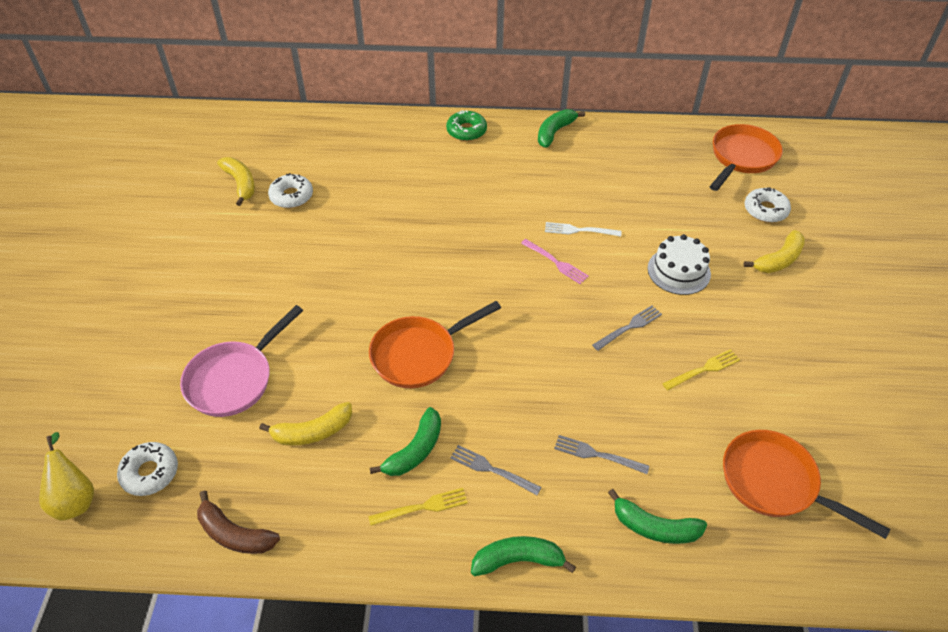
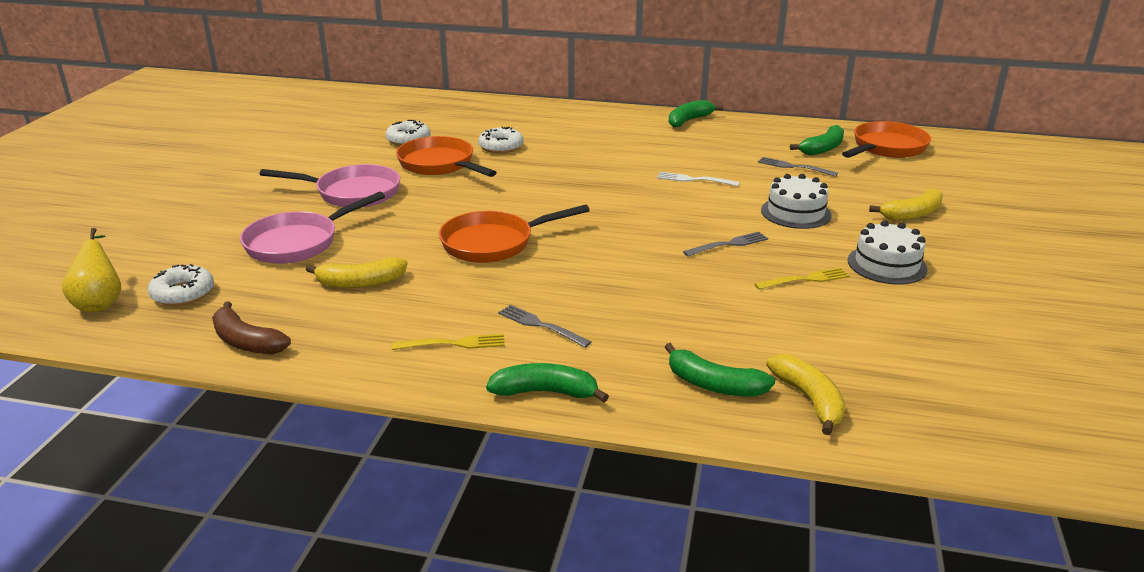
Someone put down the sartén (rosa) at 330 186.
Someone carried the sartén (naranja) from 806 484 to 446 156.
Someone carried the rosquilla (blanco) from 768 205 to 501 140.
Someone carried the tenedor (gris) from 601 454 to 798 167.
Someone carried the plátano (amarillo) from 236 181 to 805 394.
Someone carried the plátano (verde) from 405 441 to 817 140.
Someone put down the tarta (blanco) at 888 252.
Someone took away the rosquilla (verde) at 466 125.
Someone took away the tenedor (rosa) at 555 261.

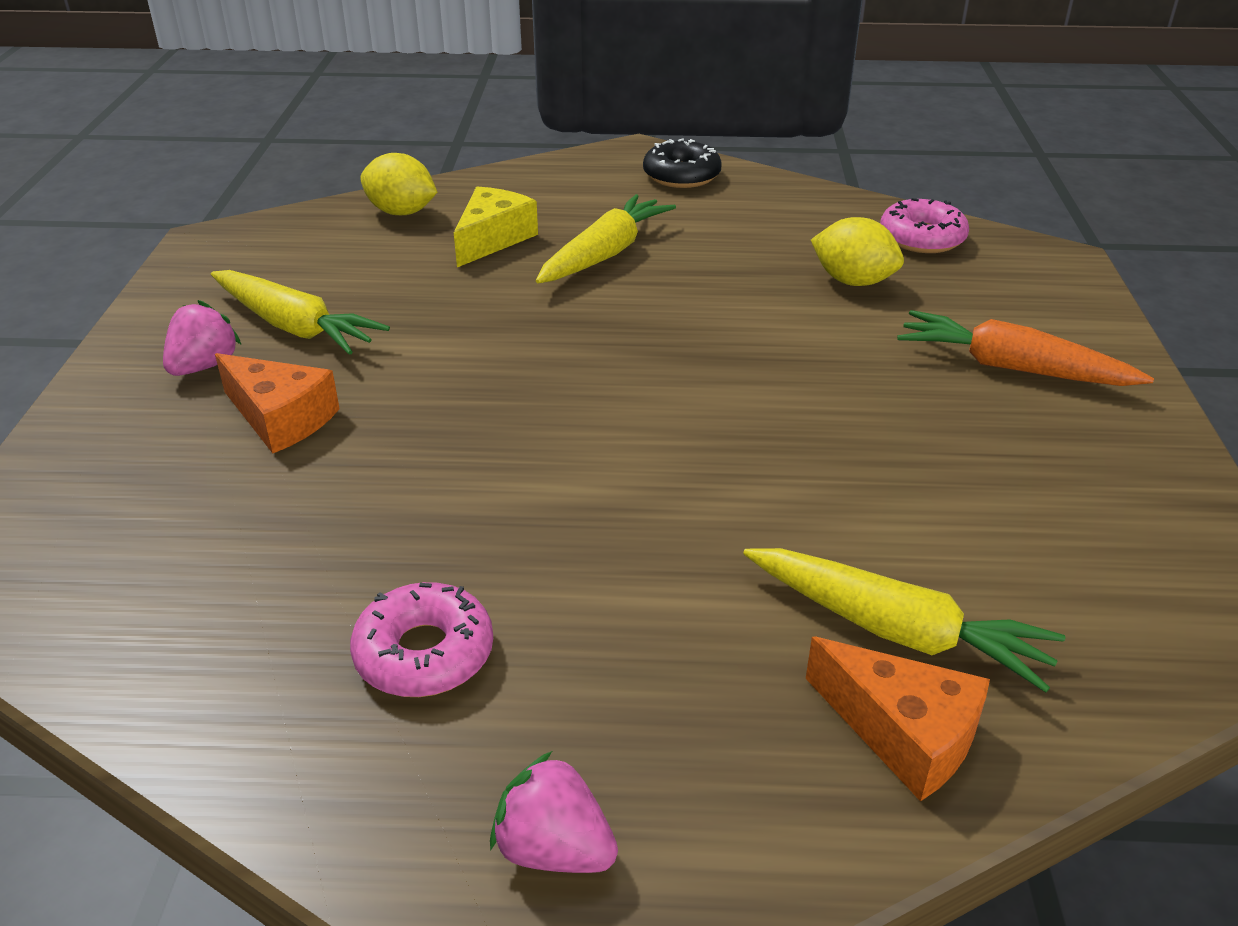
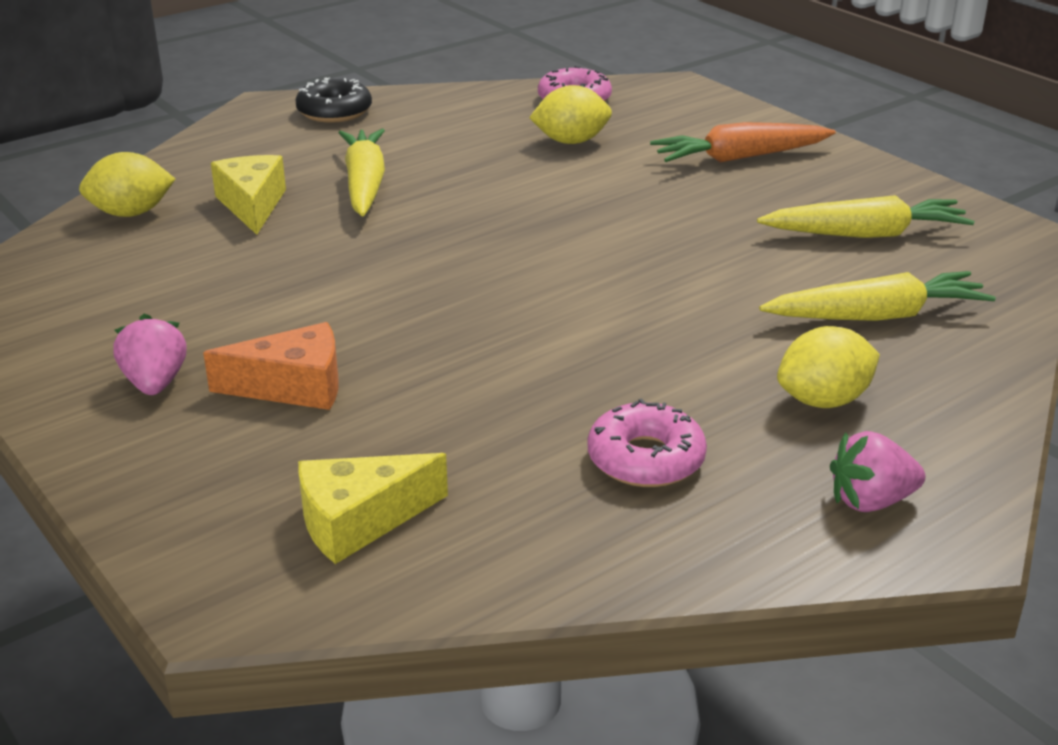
Someone put down the queso (amarillo) at 373 508.
Someone carried the zanahoria (amarillo) from 300 312 to 866 216.
Someone put down the limón (amarillo) at 828 367.
Someone took away the queso (naranja) at 898 719.

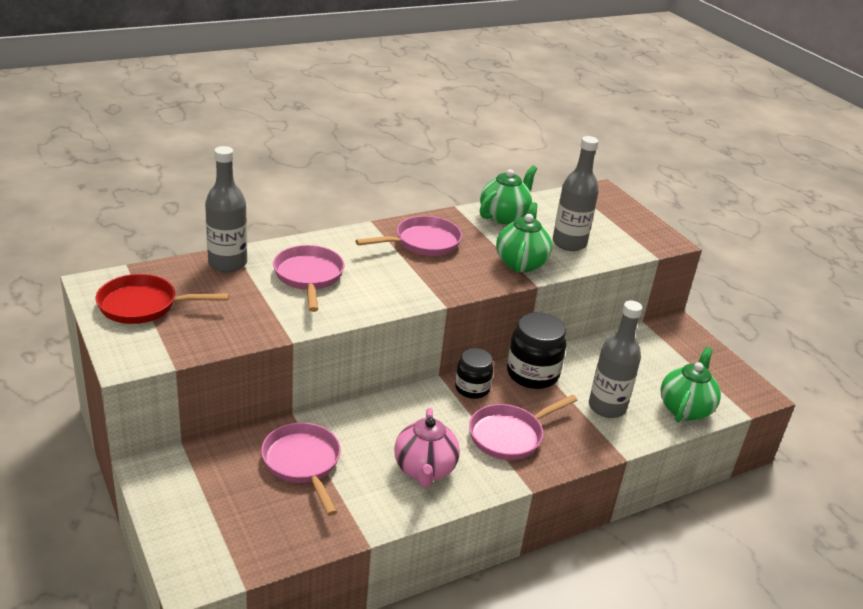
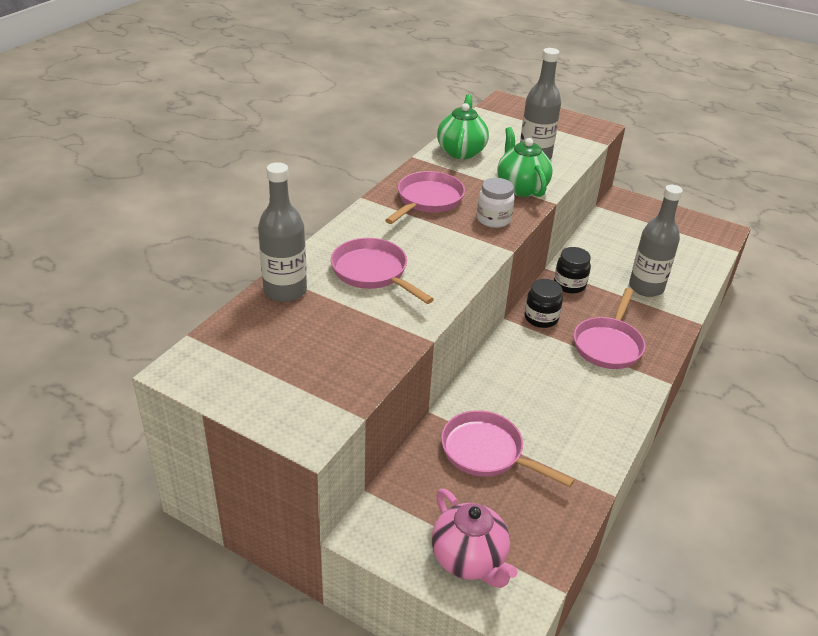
Someone carried the tetera (rosa) from 427 448 to 474 538.
Someone put down the tarro (blanco) at 496 203.
Someone scaled the tarro (negro) at 536 350 by 0.64.
Someone took away the sartén (rojo) at 162 299.
Someone took away the tetera (verde) at 690 384.

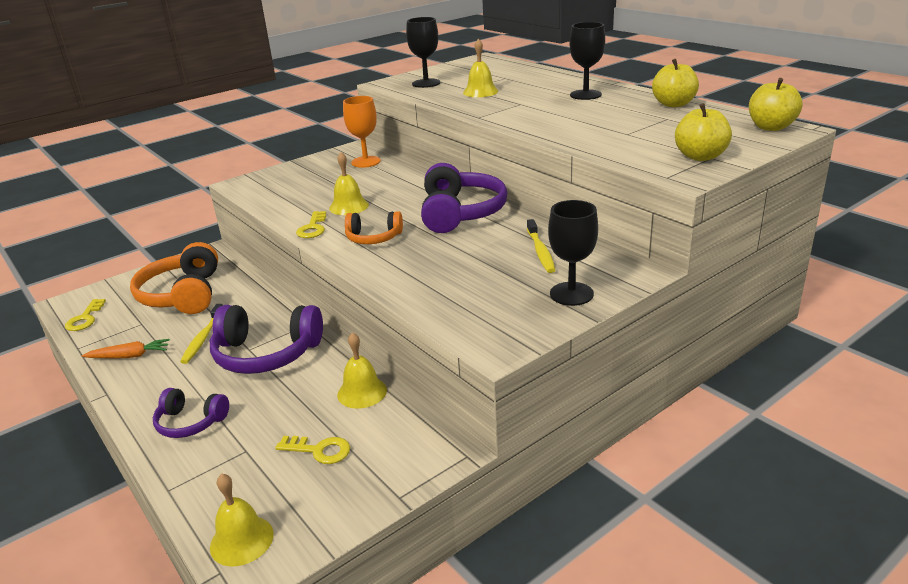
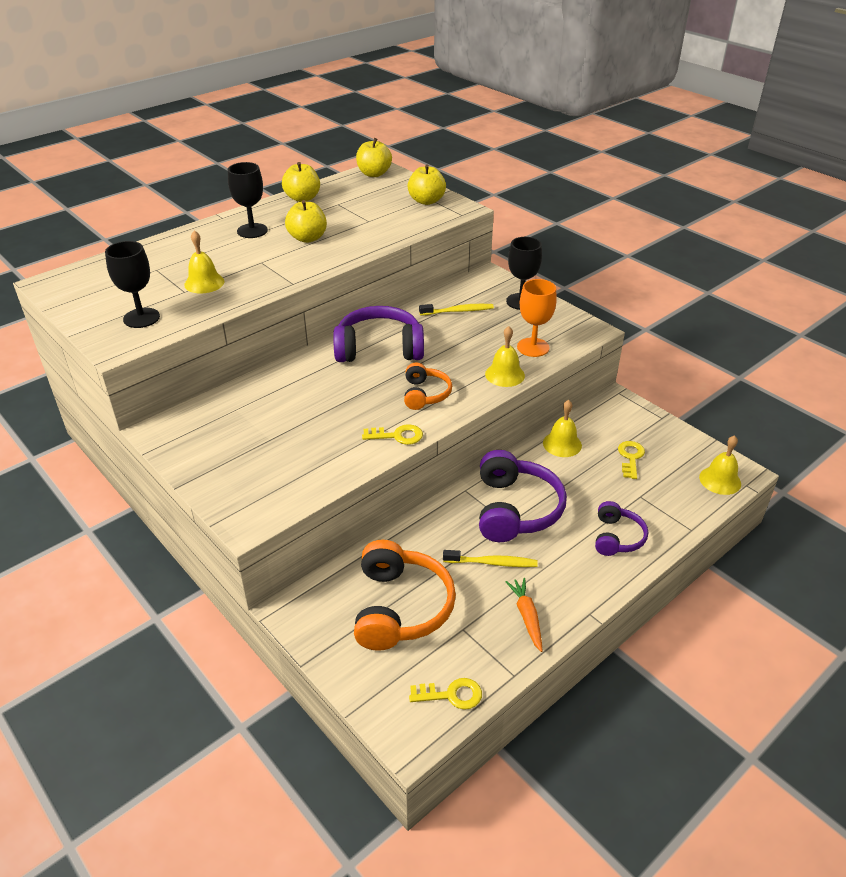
Someone put down the manzana (amarillo) at 306 221.
Someone rotated the auriculares (naranja) at 174 278 by 75 degrees counterclockwise.
Someone carried the campana (amarillo) from 349 183 to 505 356.
Someone carried the copa (naranja) from 362 132 to 537 318.

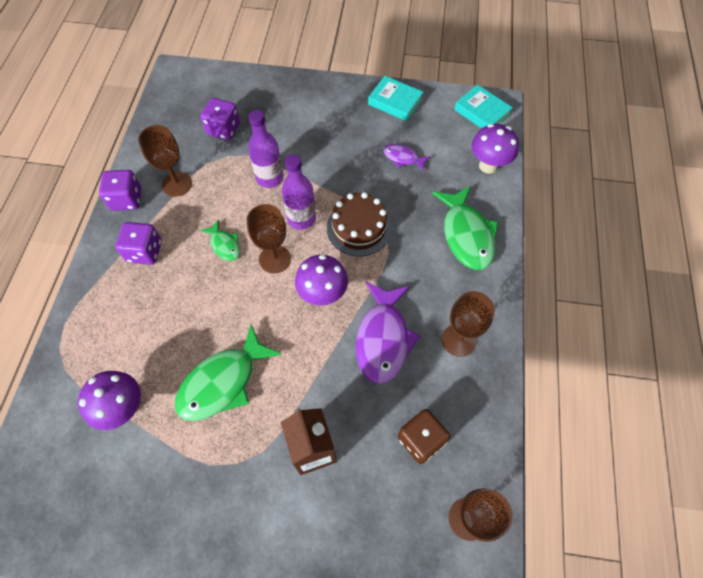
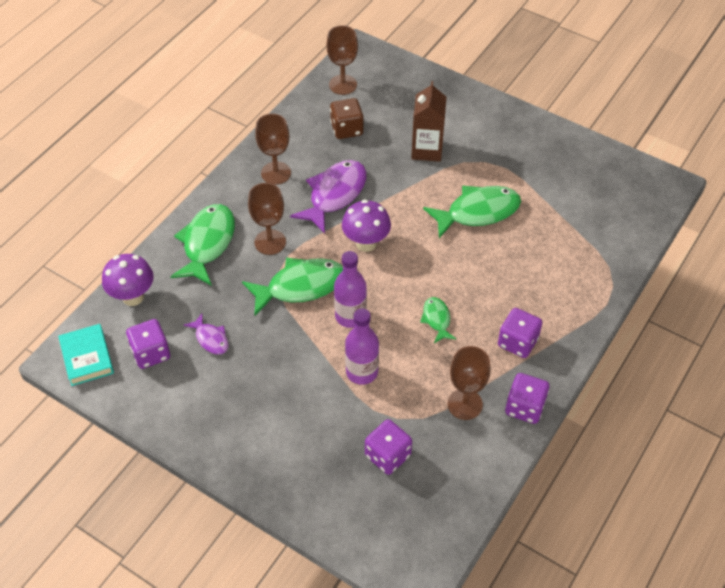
Someone put down the dado (morado) at 148 344.
Someone swapped the tarta (marrón) at 359 224 for the pez (verde) at 292 287.
Someone carried the copa (marrón) from 269 239 to 267 219.
Someone took away the seta (morado) at 109 400.
Someone took away the libro (turquesa) at 395 98.

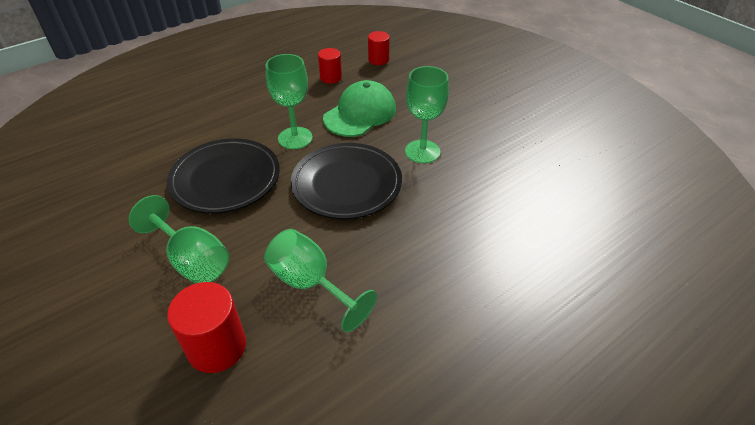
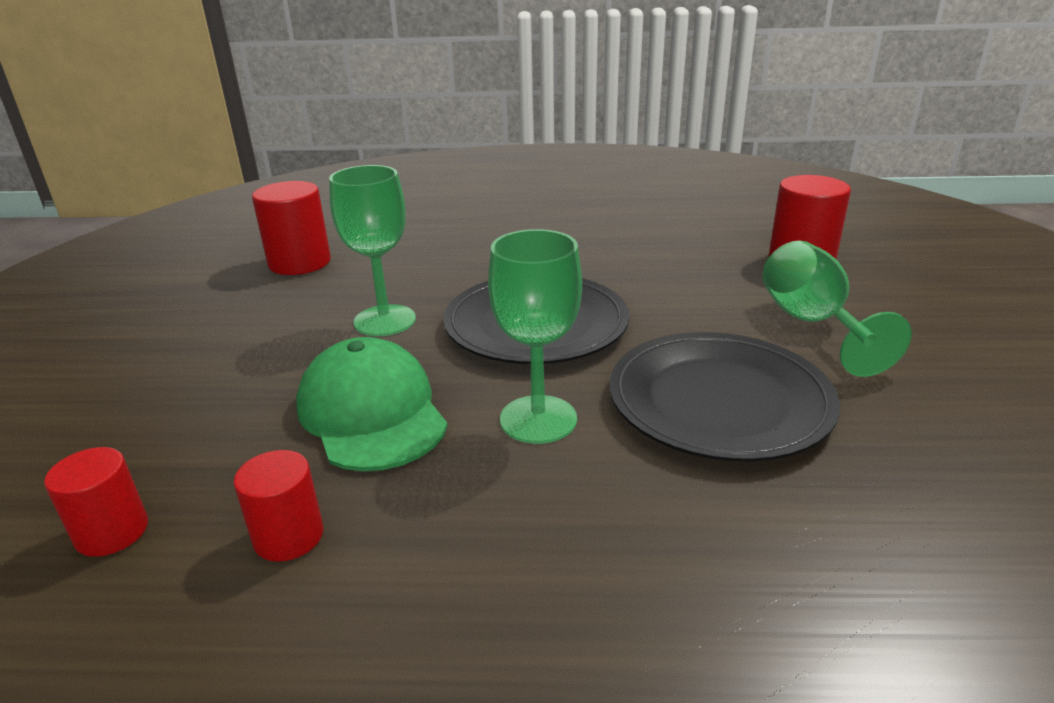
Someone put down the cilindro (rojo) at 291 228.
Someone rotated the gorra (verde) at 359 108 by 75 degrees clockwise.
Someone took away the copa (verde) at 320 280.

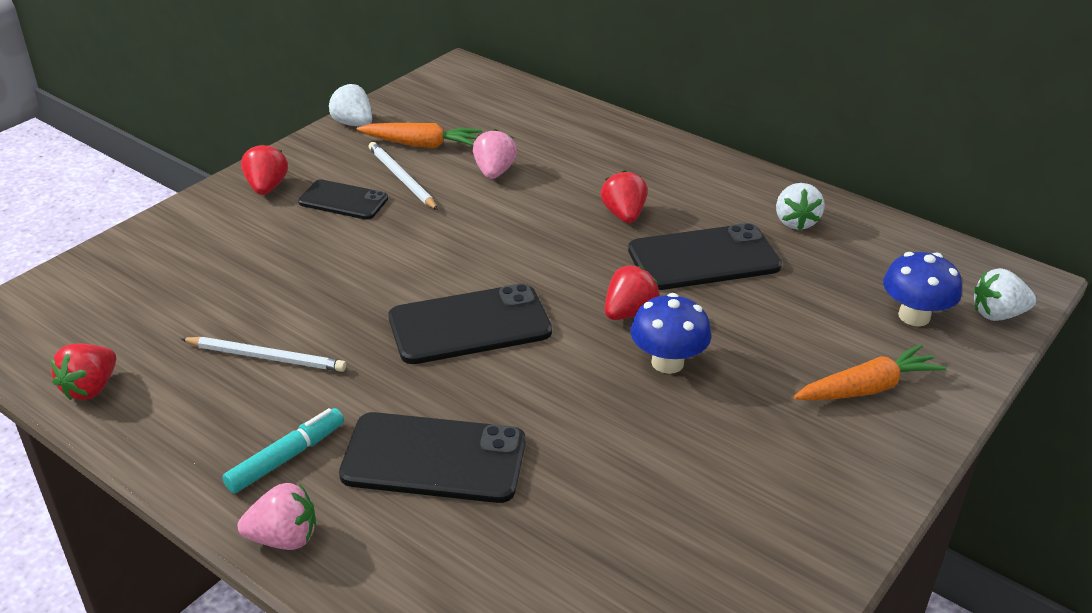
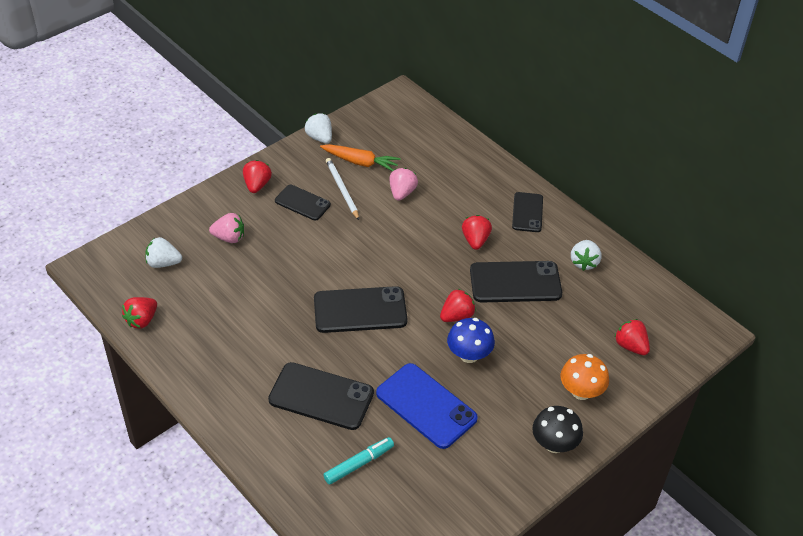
Someone carried the fresa (blanco) from 1005 294 to 163 252.
Someone carried the fresa (rosa) from 277 516 to 226 228.
Someone carried the rotulador (turquesa) from 283 450 to 358 461.
Someone put down the móvil (azul) at 427 406.
Someone put down the móvil (negro) at 527 212.
Someone put down the seta (negro) at 557 429.
Someone swapped the zanahoria (naranja) at 870 372 for the seta (naranja) at 584 377.
Someone swapped the seta (azul) at 922 289 for the fresa (rojo) at 632 337.
Someone took away the lápiz (blanco) at 263 354.

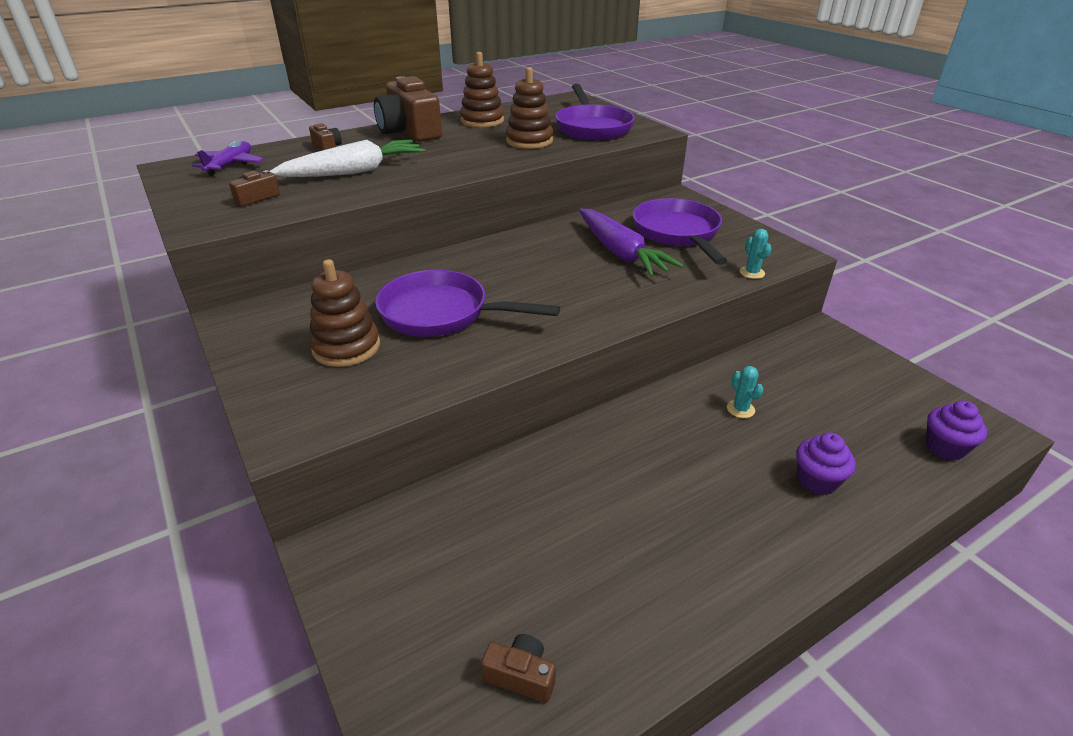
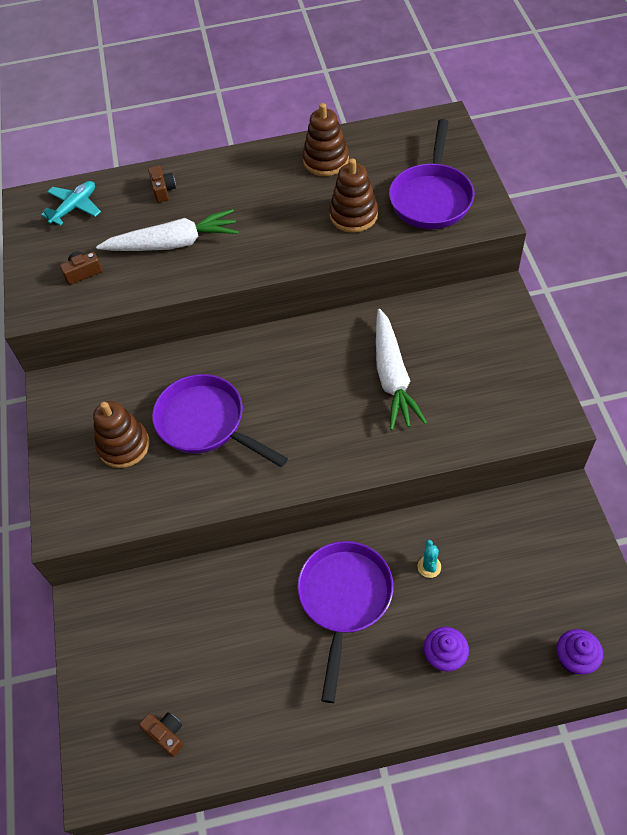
Someone repainted the avión (morado) at 228 158, which became the avión (turquesa) at 71 203.
Someone carried the sartén (morado) from 680 231 to 345 622.
Someone repainted the zanahoria (morado) at 631 243, which became the zanahoria (blanco) at 401 369.
Someone took away the cámara (marrón) at 408 109.
Someone took away the cactus (turquesa) at 756 254.

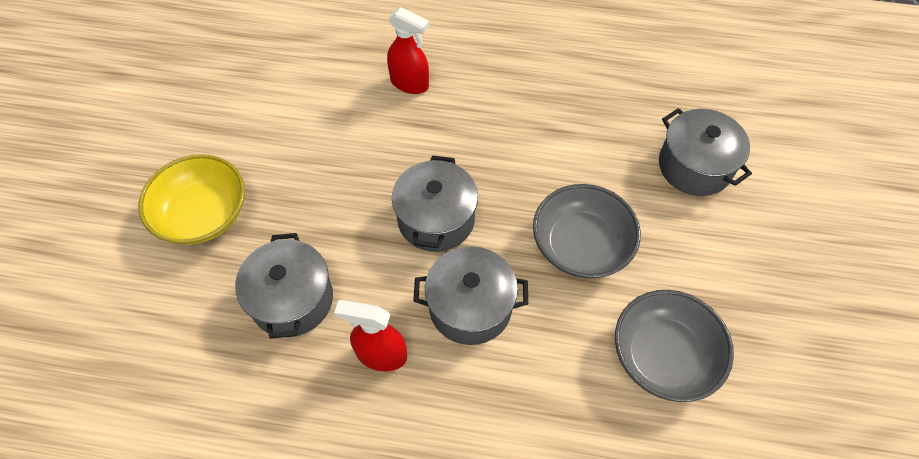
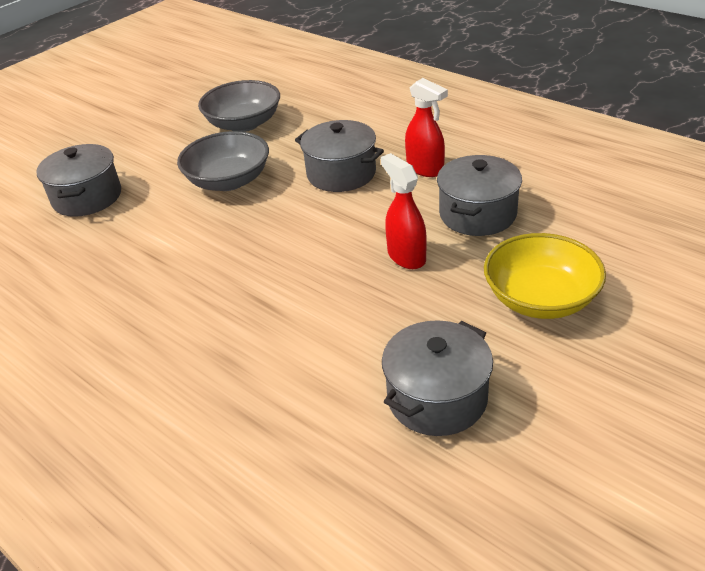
Someone carried the pulverizador (rojo) from 408 50 to 404 211.
Someone carried the olla (gris) from 435 203 to 437 378.

